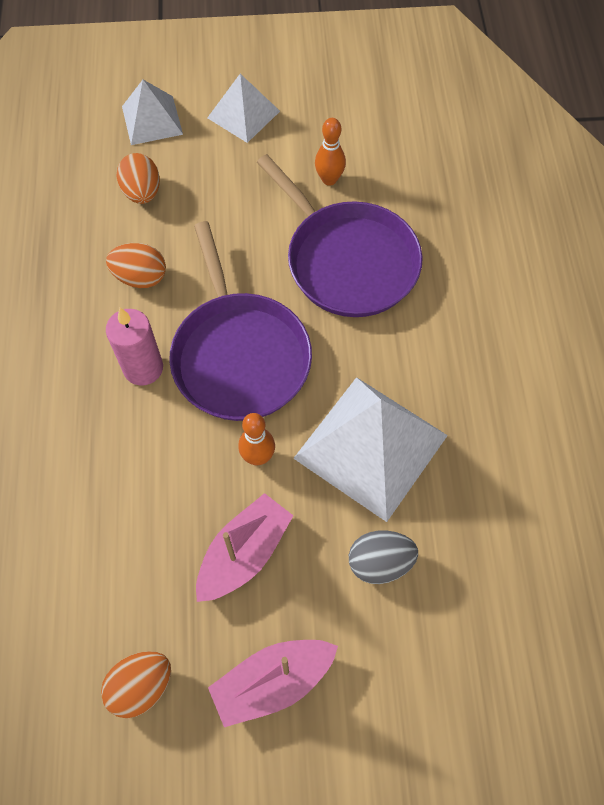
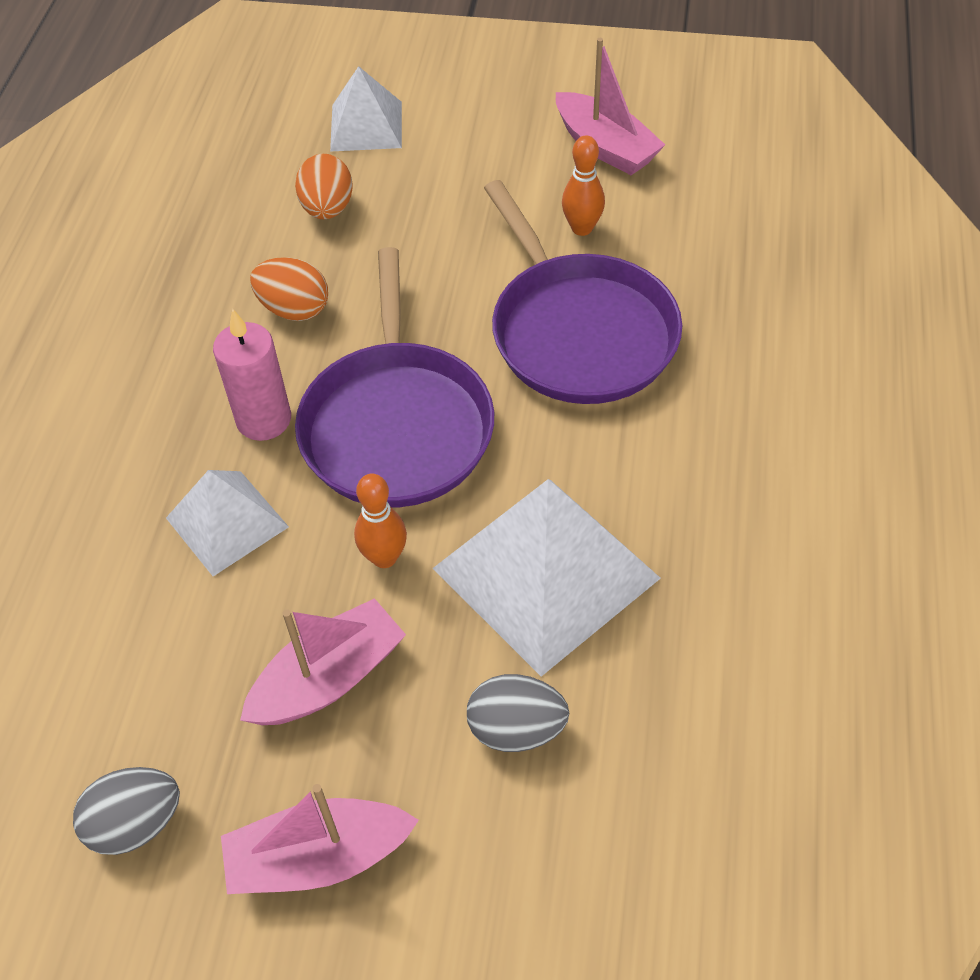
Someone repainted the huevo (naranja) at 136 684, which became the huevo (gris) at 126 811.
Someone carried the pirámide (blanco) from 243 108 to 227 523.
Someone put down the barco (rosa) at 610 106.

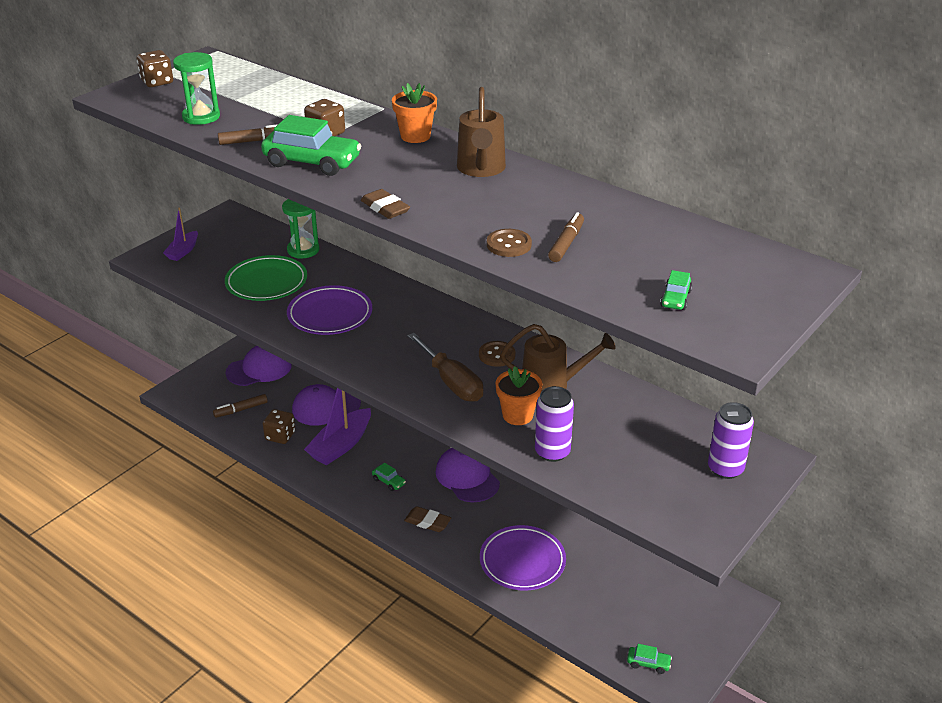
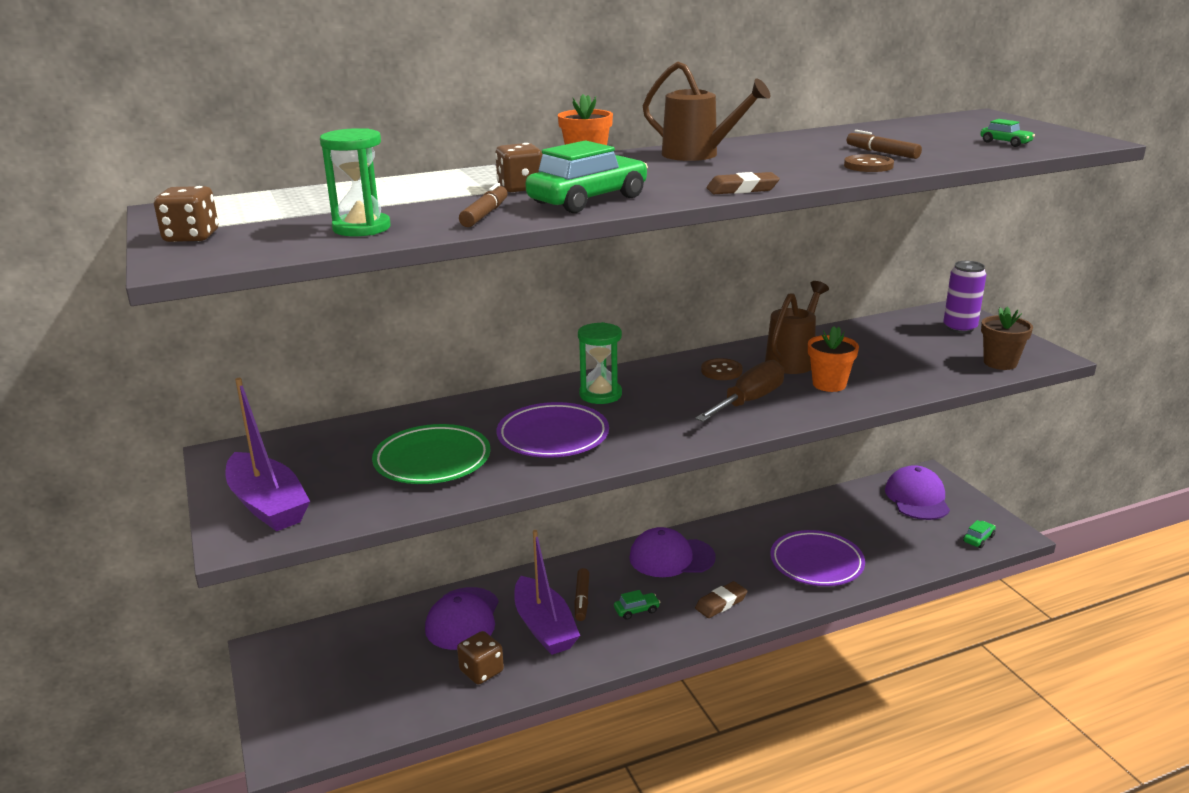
Someone scaled the barco (morado) at 180 234 by 1.79.
Someone carried the rotulador (marrón) from 240 406 to 581 594.
Someone carried the reloj de arena (verde) from 301 229 to 600 363.
Someone rotated the destornillador (marrón) at 445 367 by 45 degrees counterclockwise.
Someone carried the gorra (morado) from 258 366 to 917 492.
Someone put down the maceta (marrón) at 1007 338.
Someone took away the lata (morado) at 554 424.

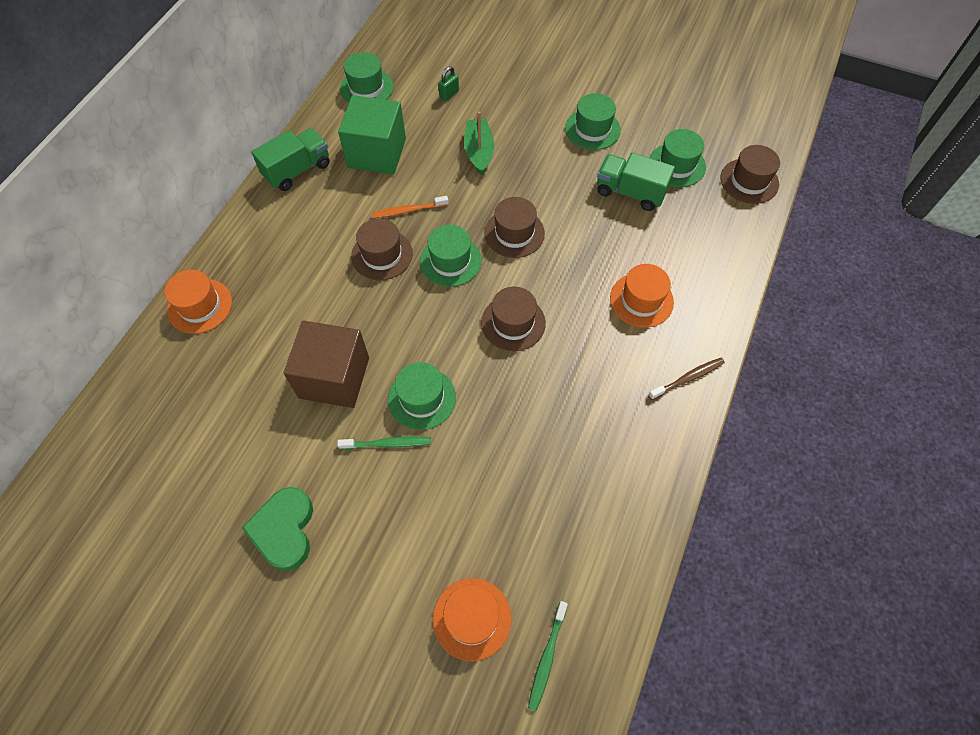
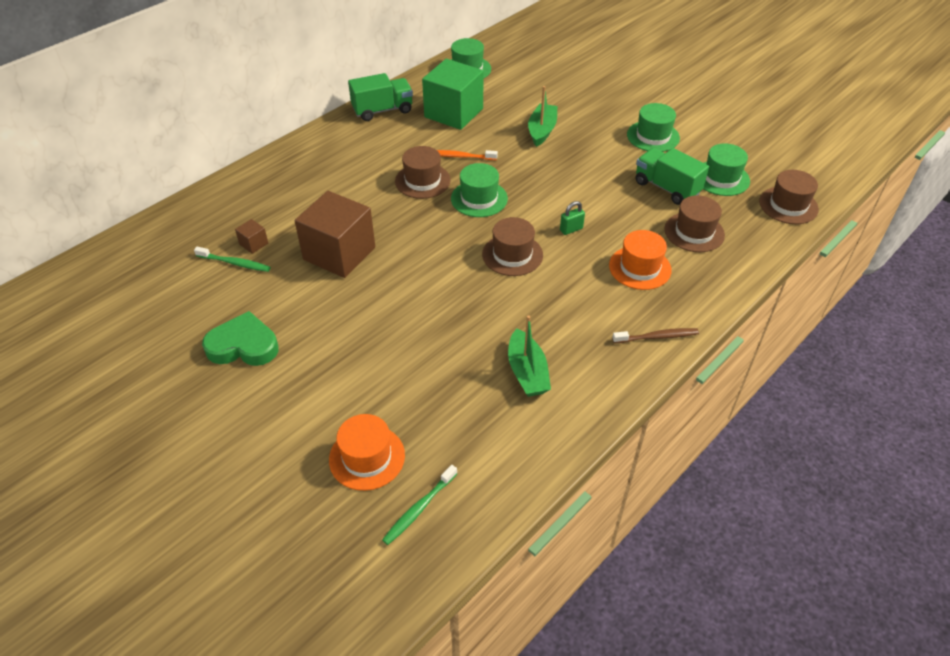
Someone carried the cepillo de dientes (verde) from 384 443 to 232 259.
Someone rotated the corazón (verde) at 277 529 by 75 degrees clockwise.
Someone put down the cubo (marrón) at 251 236.
Someone put down the barco (verde) at 529 356.
Someone carried the candado (verde) from 448 83 to 572 218.
Someone carried the sombrero (marrón) from 515 227 to 695 223.
Someone took away the sombrero (naranja) at 198 302.
Someone took away the sombrero (verde) at 422 396.

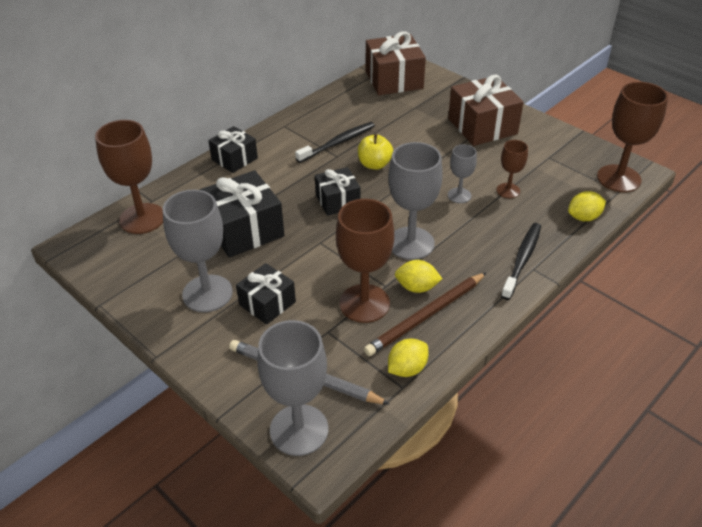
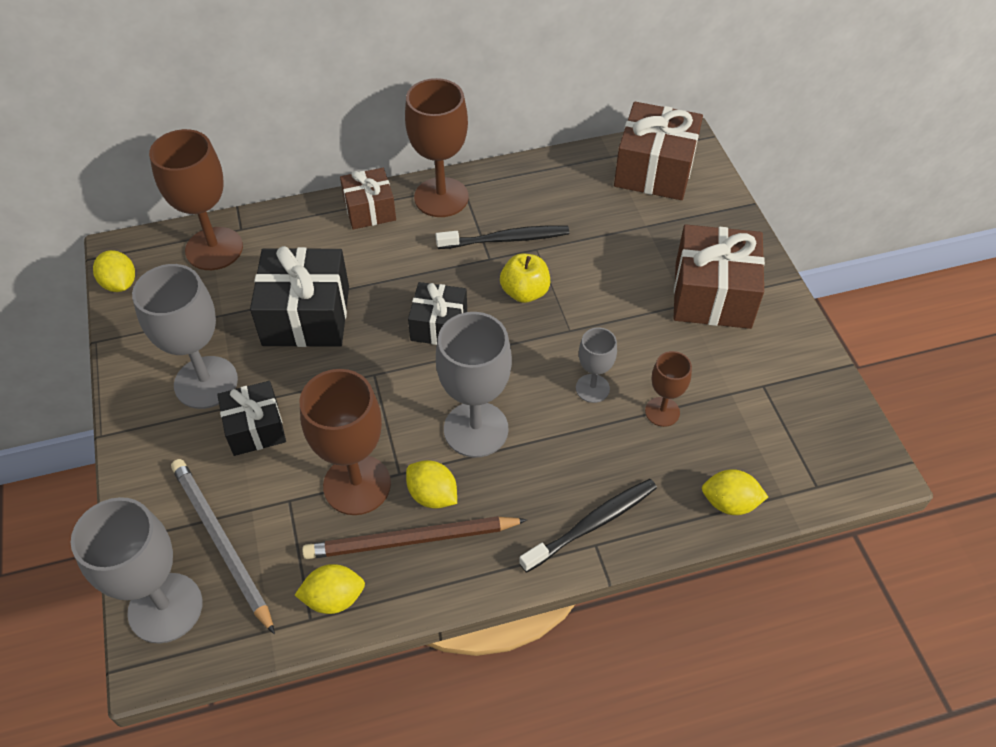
Someone put down the limón (amarillo) at 114 271.
Someone repainted the regalo (negro) at 233 149, which became the regalo (marrón) at 368 198.
Someone carried the copa (marrón) from 632 137 to 437 147.

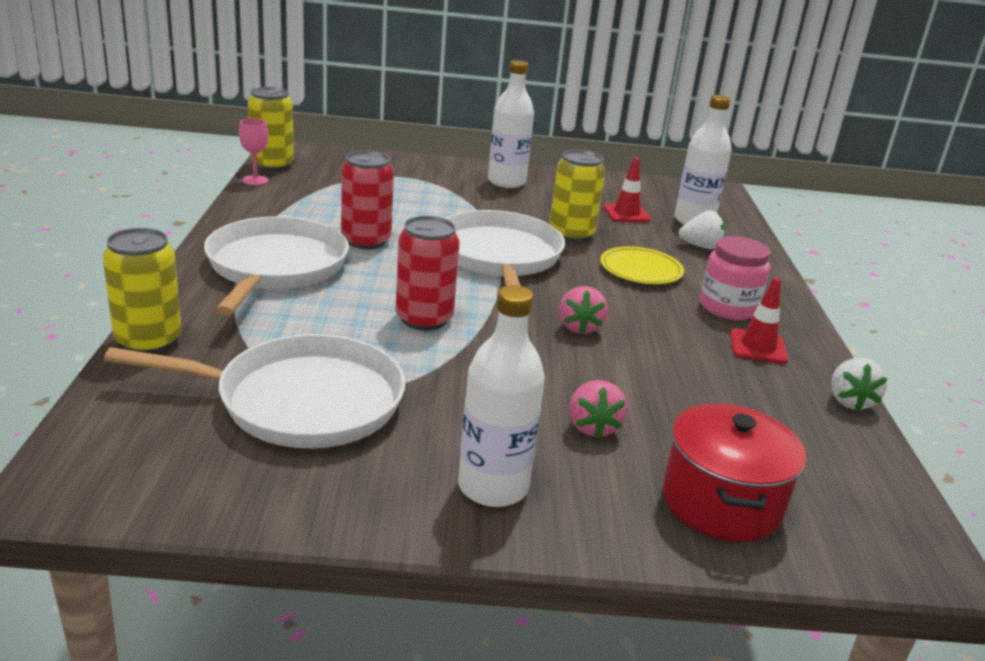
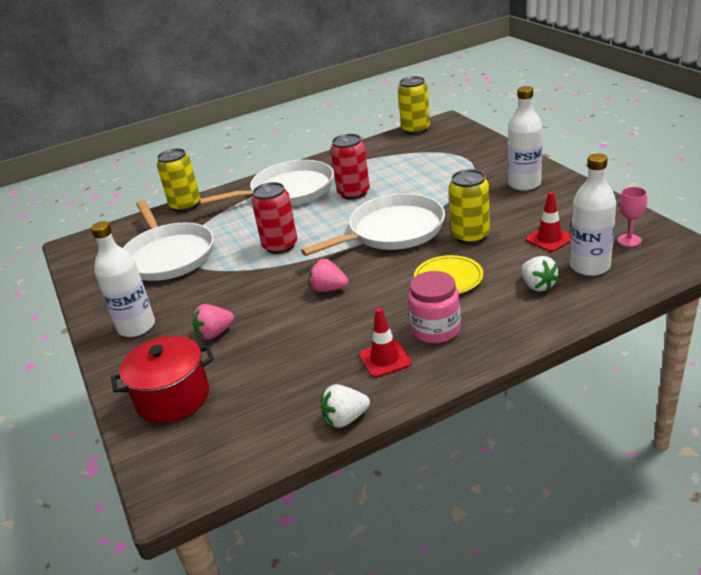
Someone rotated the fresa (rosa) at 583 310 by 45 degrees clockwise.
Someone carried the copa (rosa) from 253 151 to 632 217.

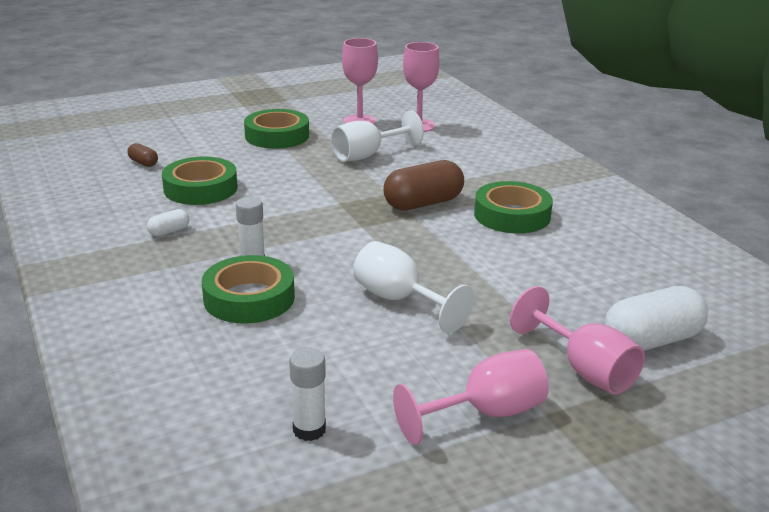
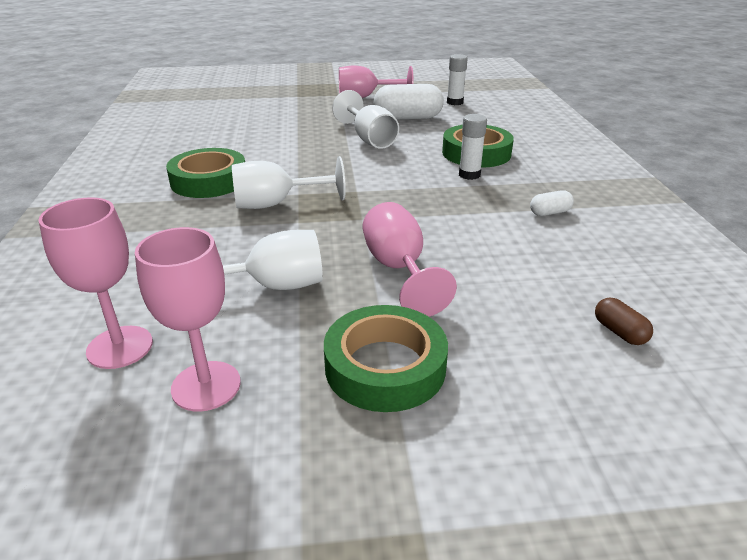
Someone swapped the cápsula (marrón) at 423 185 for the copa (blanco) at 289 182.
Someone carried the copa (rosa) from 577 340 to 410 259.
Someone carried the cápsula (blanco) from 656 318 to 409 102.
Someone took away the cinta adhesiva (verde) at 199 180.

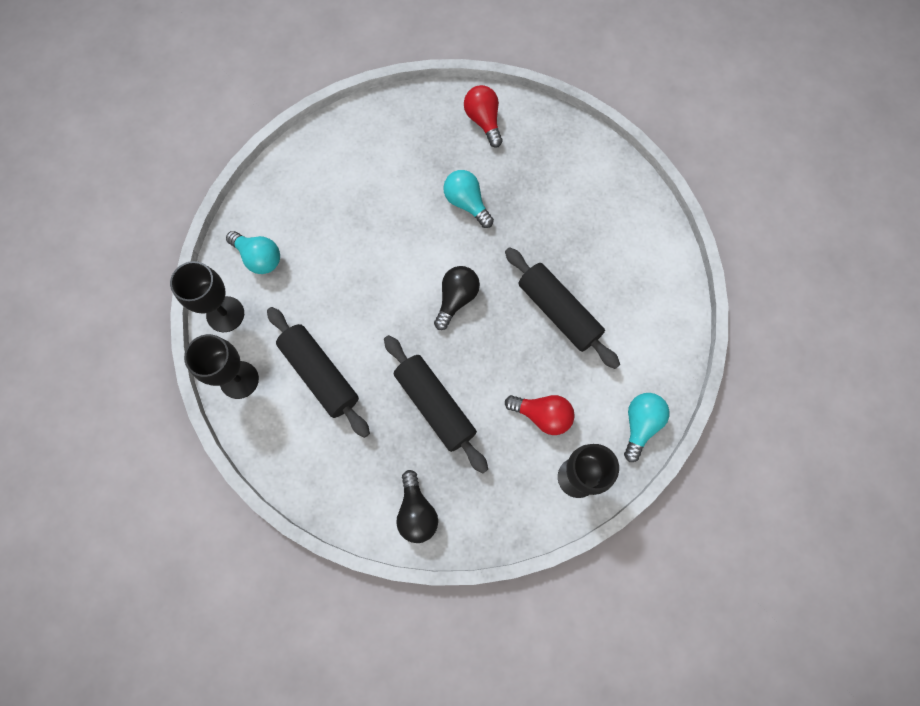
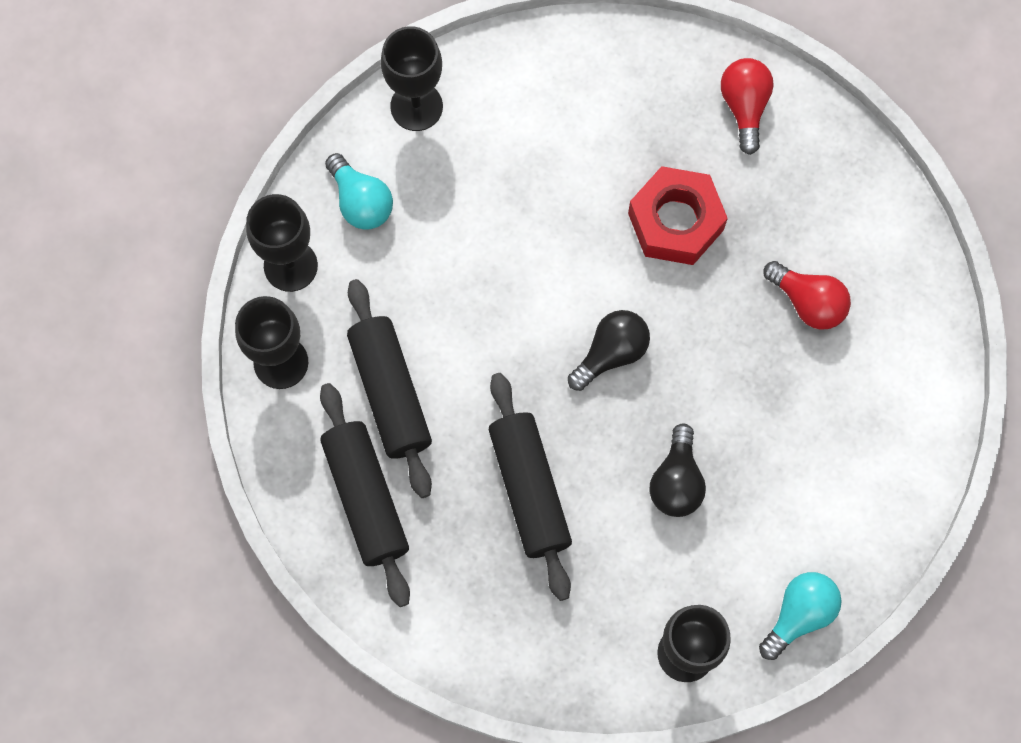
Someone carried the rodillo (negro) from 562 308 to 365 495.
Someone put down the copa (negro) at 412 78.
Someone swapped the bombilla (turquesa) at 468 199 for the tuerca (rojo) at 678 215.
Someone carried the bombilla (negro) from 417 506 to 678 470.
Someone carried the bombilla (rojo) from 540 415 to 807 295.

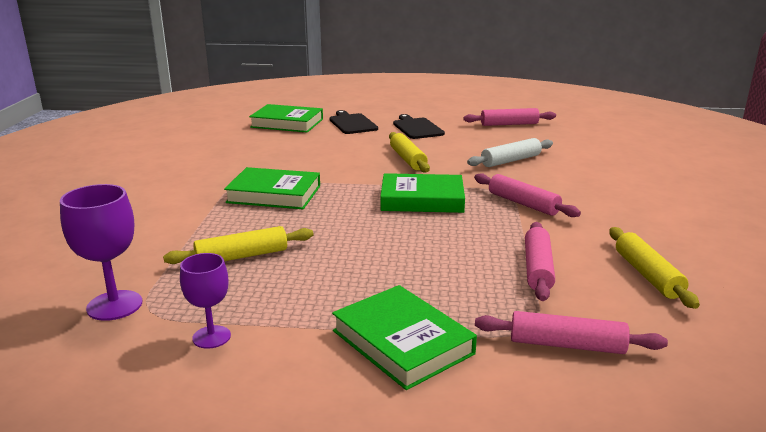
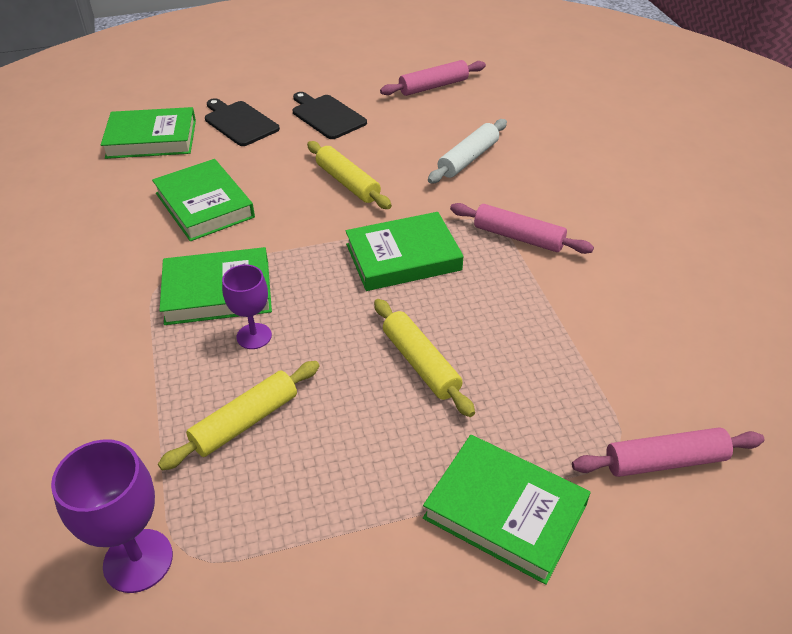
Someone put down the libro (verde) at 203 200.
Someone carried the copa (morado) from 205 301 to 247 306.
Someone carried the rodillo (amarillo) from 654 268 to 424 358.
Someone took away the rodillo (rosa) at 540 261.

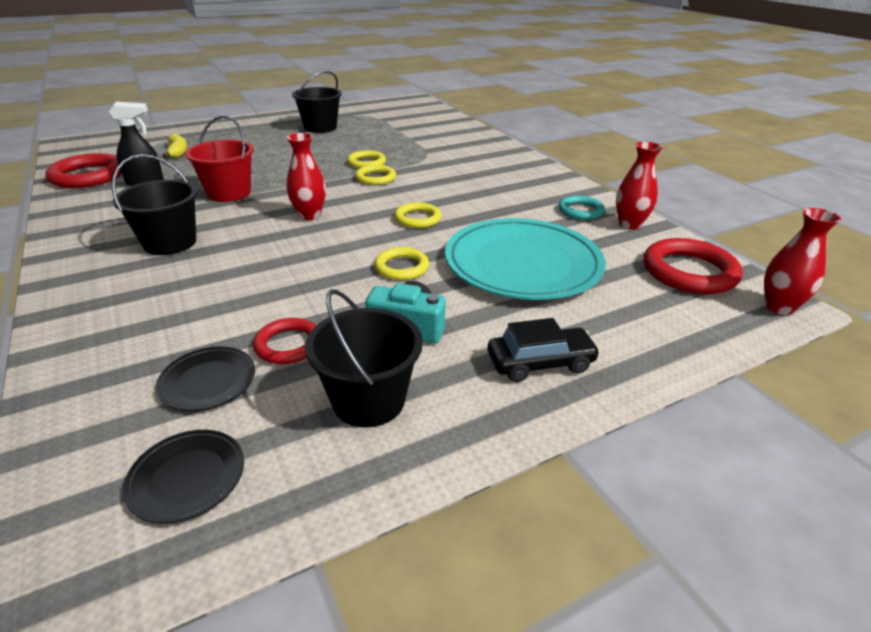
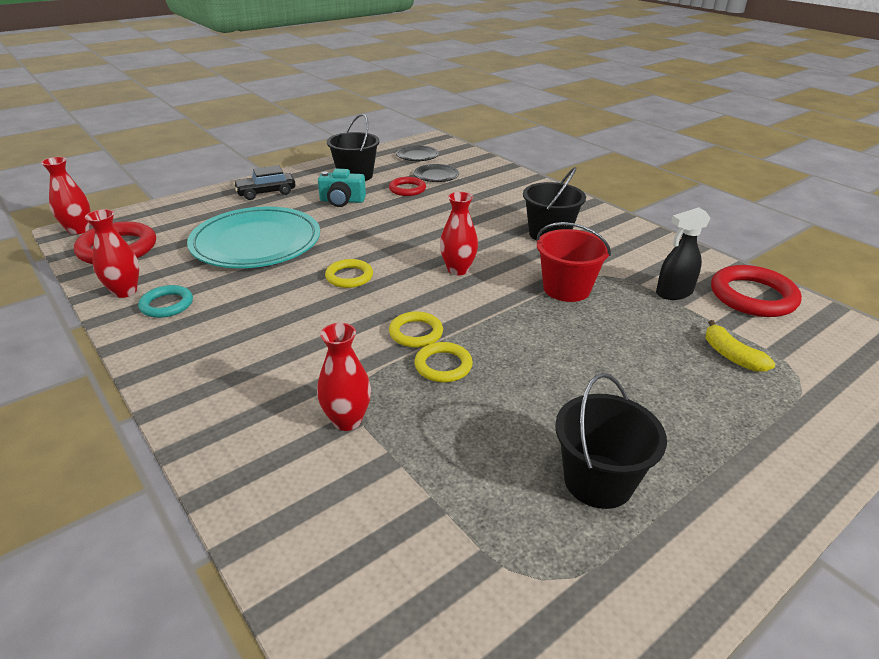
Someone put down the florero (rojo) at 344 377.
Someone took away the anillo (amarillo) at 401 263.

